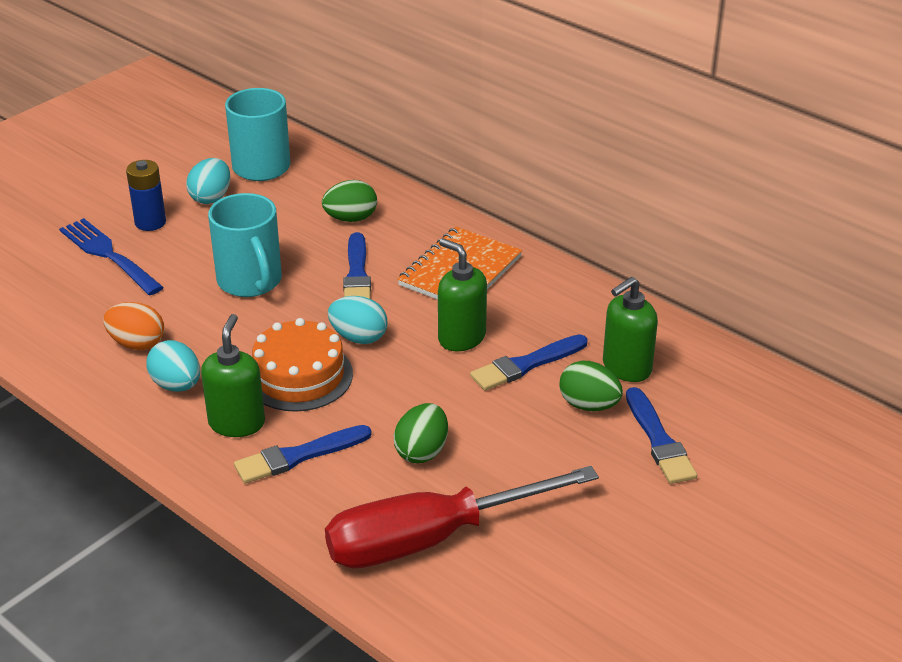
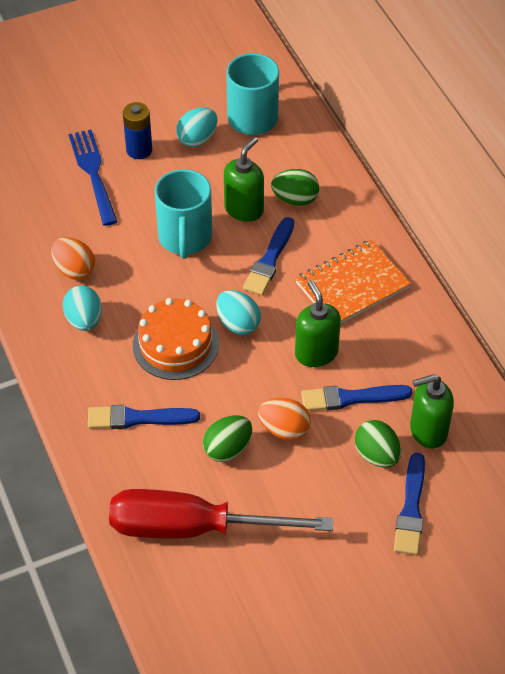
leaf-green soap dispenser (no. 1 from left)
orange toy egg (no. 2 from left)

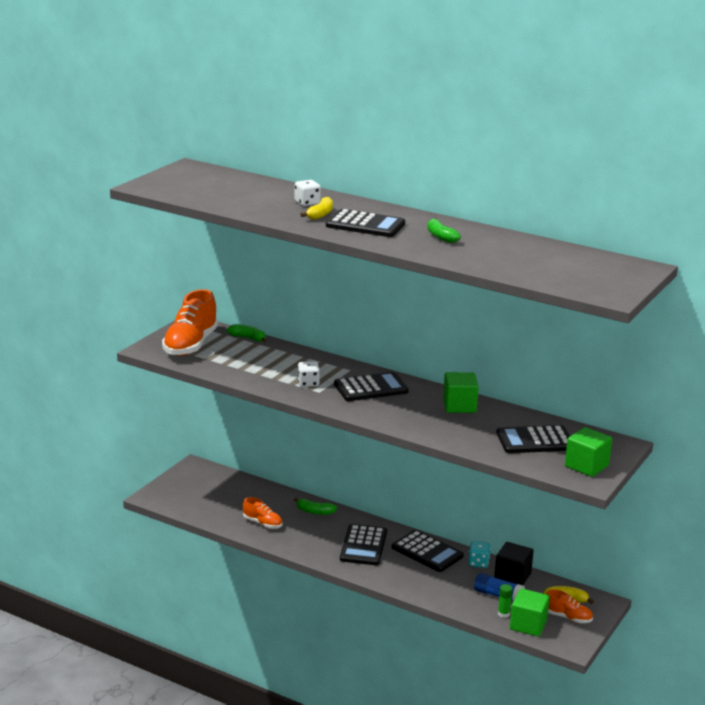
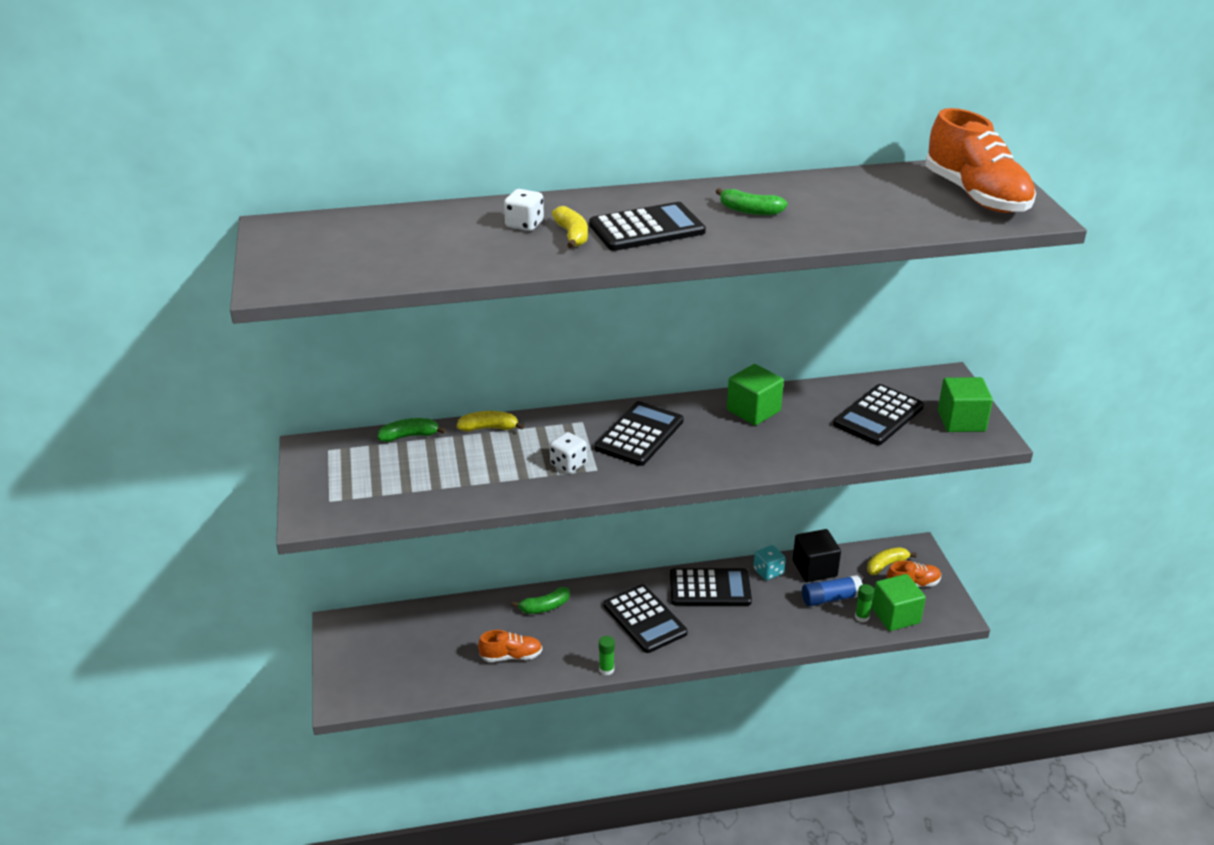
golden banana (no. 1 from left)
leaf-green glue (no. 1 from left)
orange sneaker (no. 3 from left)

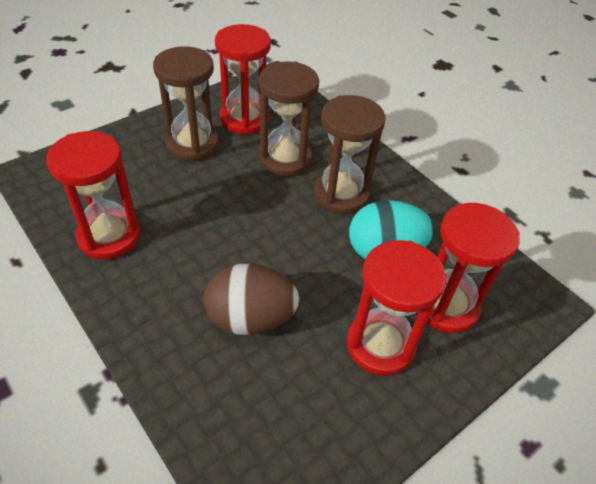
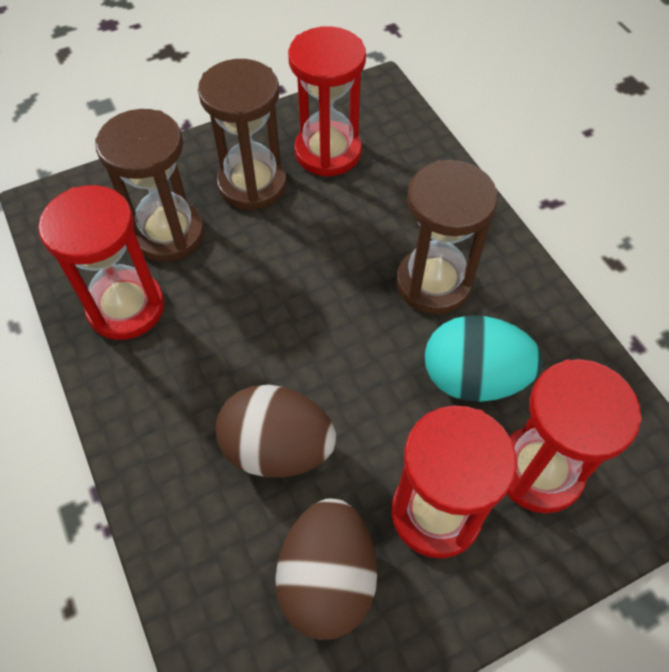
brown hourglass (no. 1 from left)
brown toy egg (no. 2 from left)

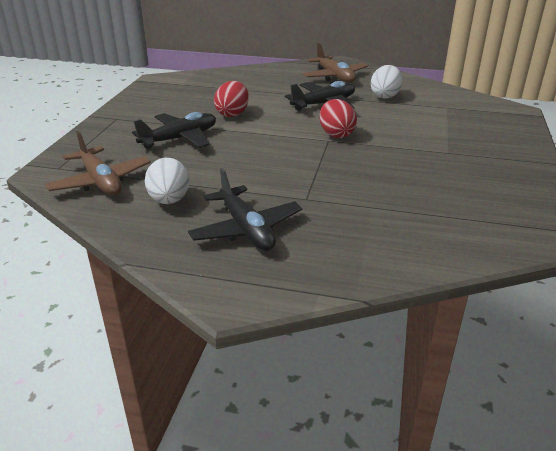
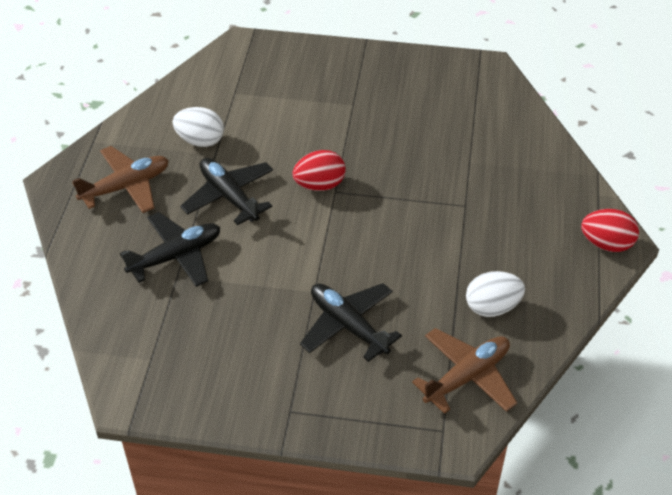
ebony aeroplane (no. 1 from left)
crimson toy egg (no. 2 from left)

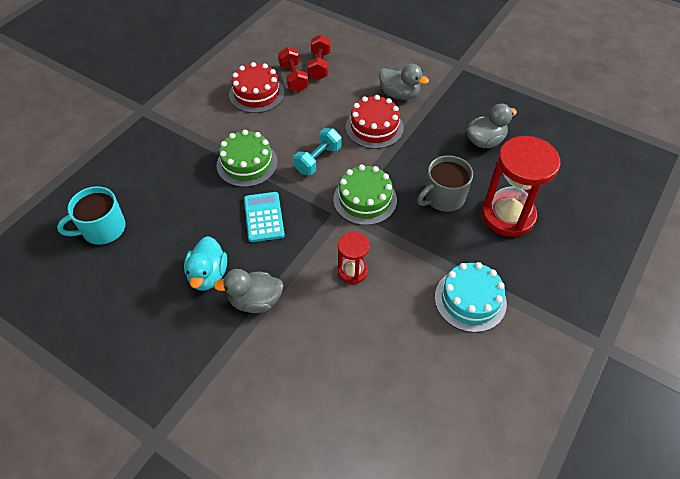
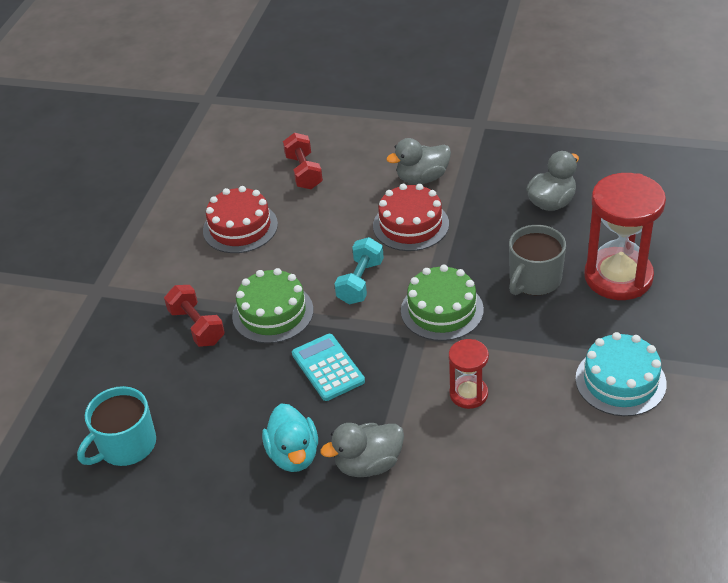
crimson free weight (no. 1 from left)
ash-grey duck (no. 2 from left)

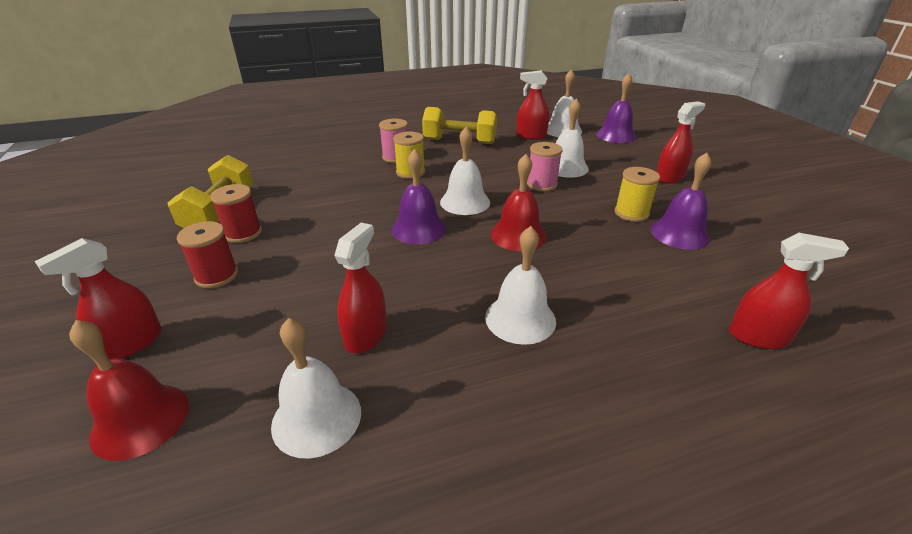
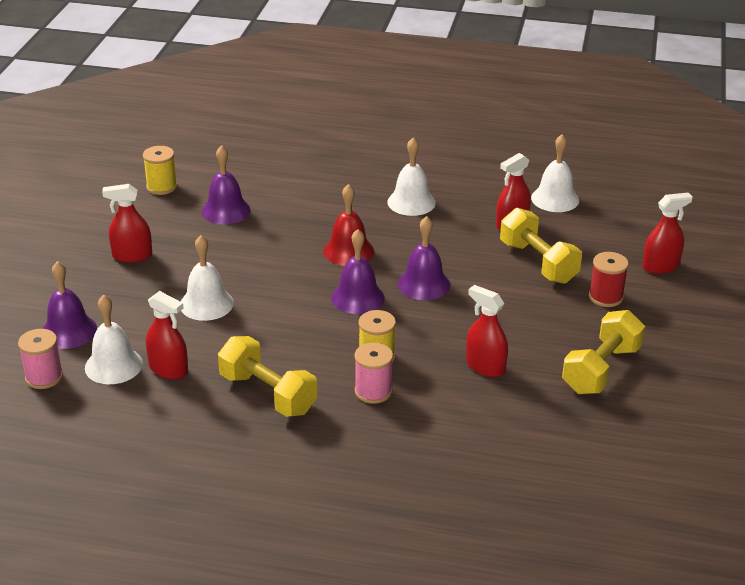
rose-pink reel of thread (no. 1 from left)
golden reel of thread (no. 1 from left)
purple bell (no. 3 from left)
crimson spray bottle (no. 3 from left)
golden free weight (no. 2 from left)
crimson bell (no. 1 from left in the first image)
crimson reel of thread (no. 2 from left in the first image)

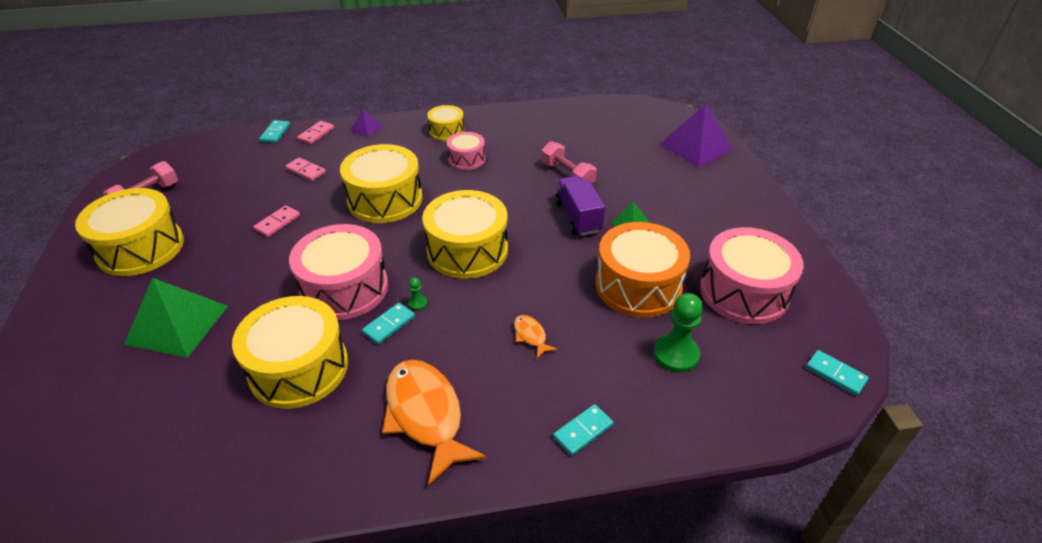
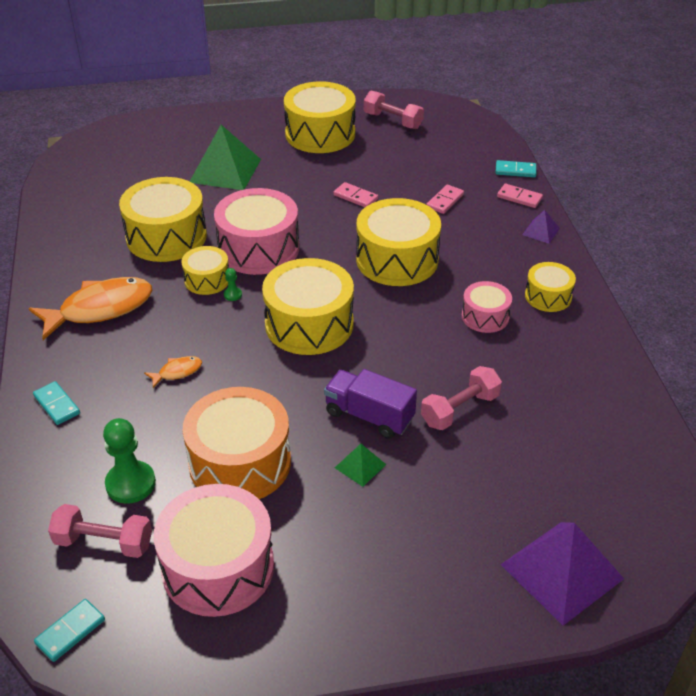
rose-pink free weight (no. 1 from left)
golden drum (no. 2 from left)
purple lorry

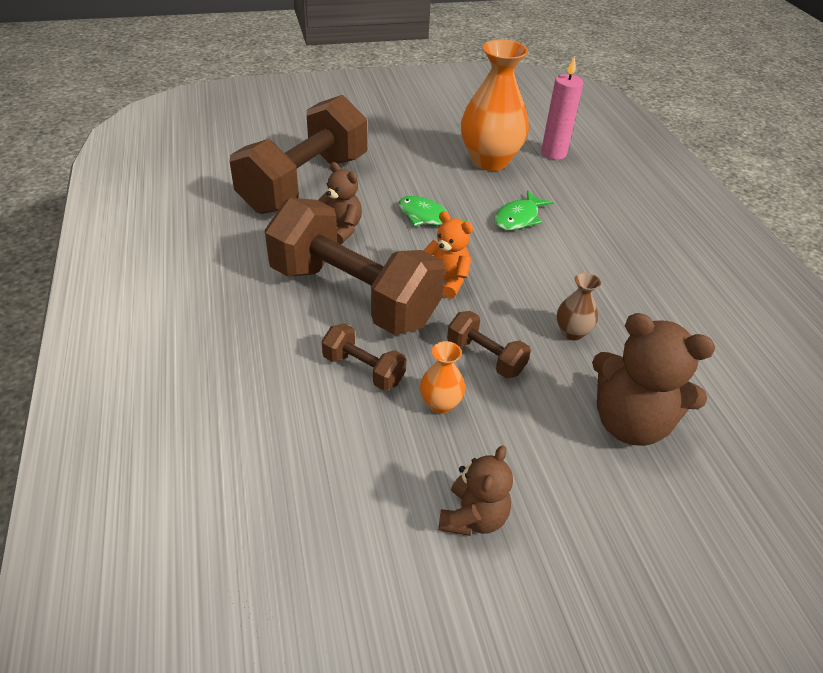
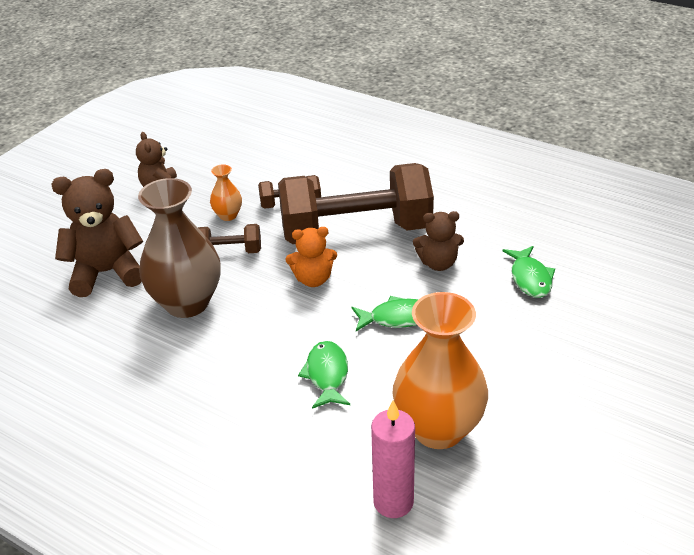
brown tall vase
leaf-green fish (no. 3 from left)

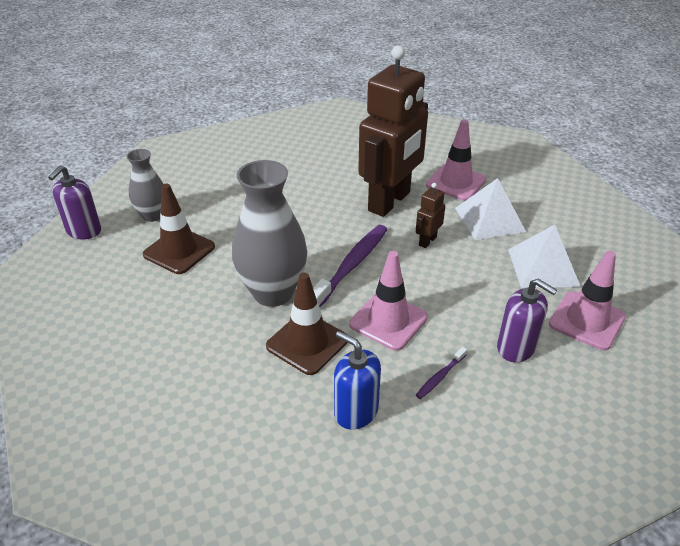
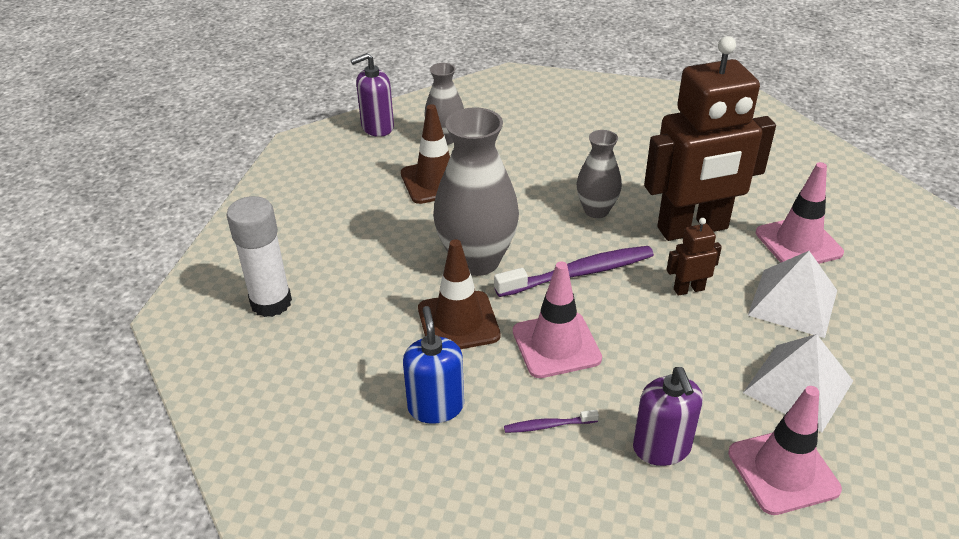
white glue
ash-grey tall vase (no. 3 from left)

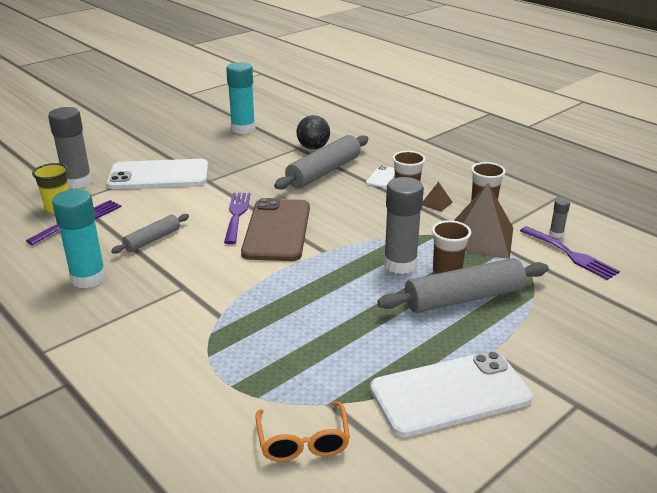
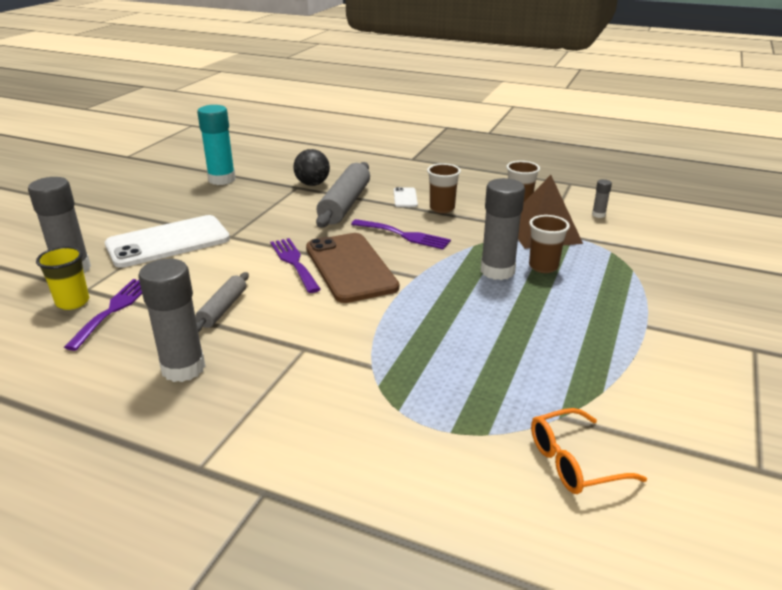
ash-grey glue (no. 2 from left)
purple fork (no. 3 from left)
orange spectacles
white smartphone (no. 3 from left in the first image)
ash-grey dough roller (no. 3 from left in the first image)
brown pyramid (no. 1 from left in the first image)

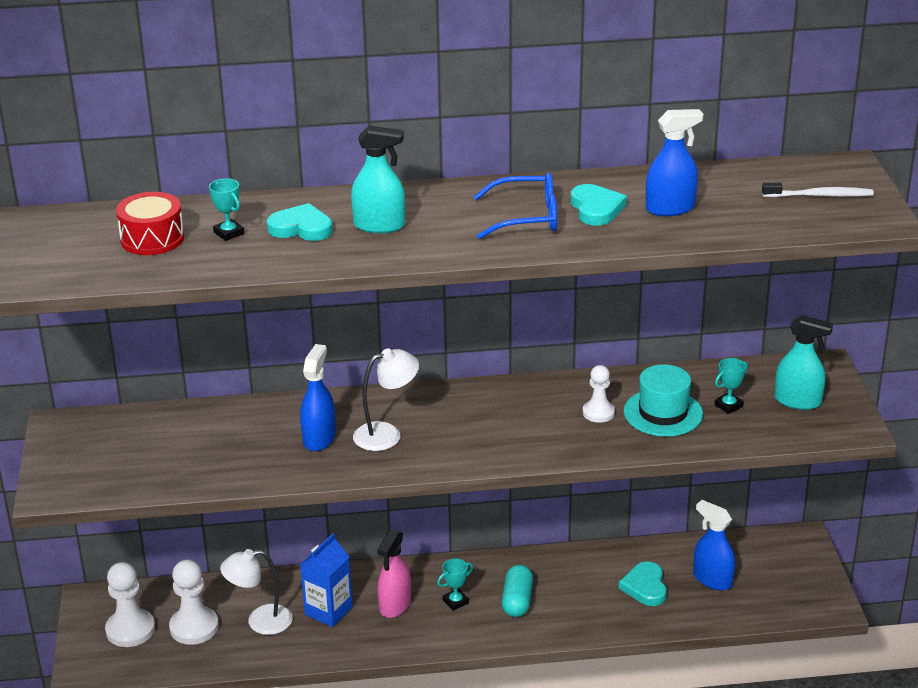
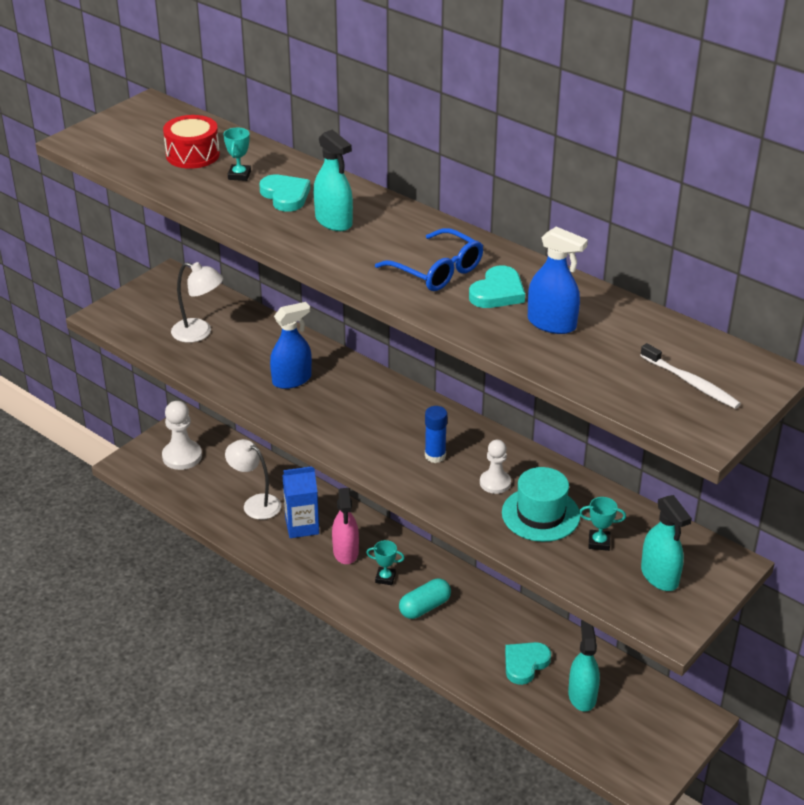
white reading lamp (no. 1 from left)
rose-pink spray bottle
blue glue
turquoise spray bottle (no. 2 from left)
white pawn (no. 2 from left in the first image)

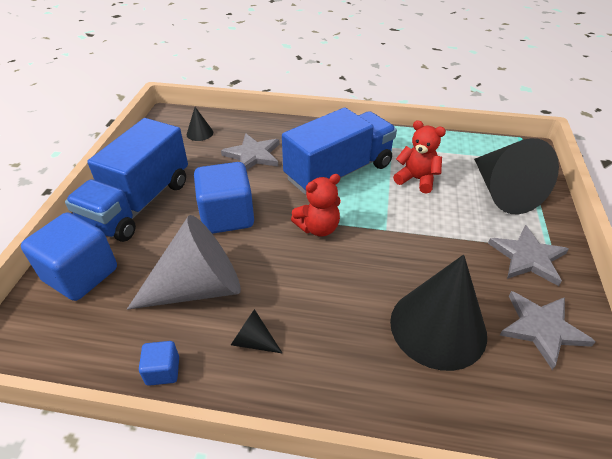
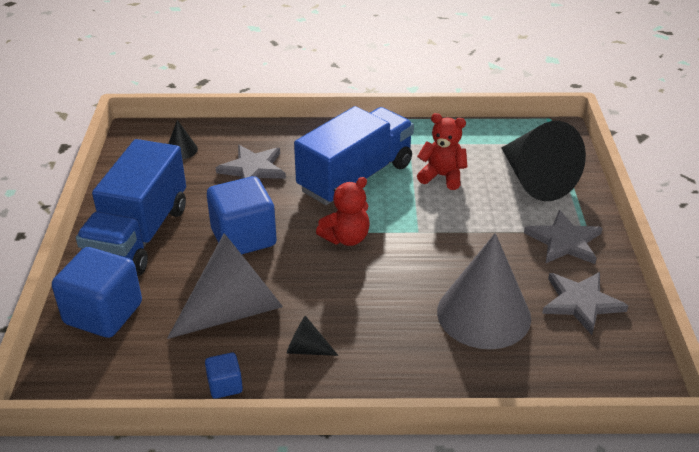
ash-grey solid cone (no. 2 from left)

